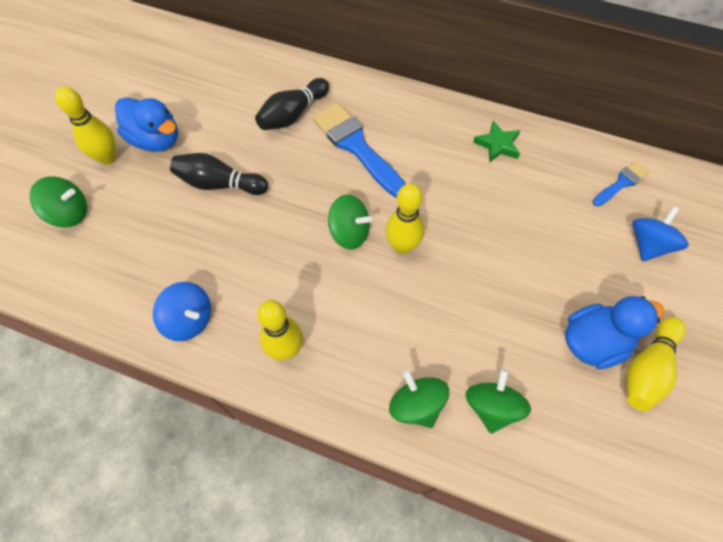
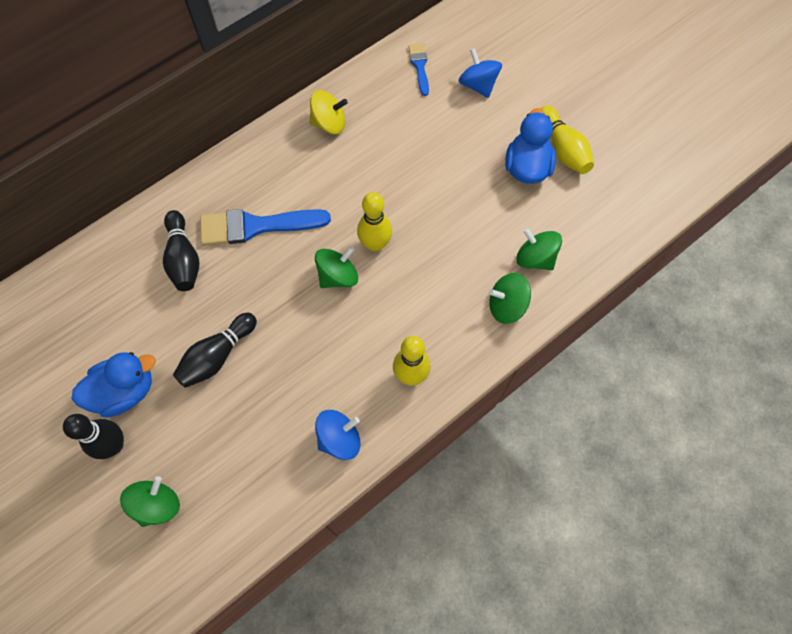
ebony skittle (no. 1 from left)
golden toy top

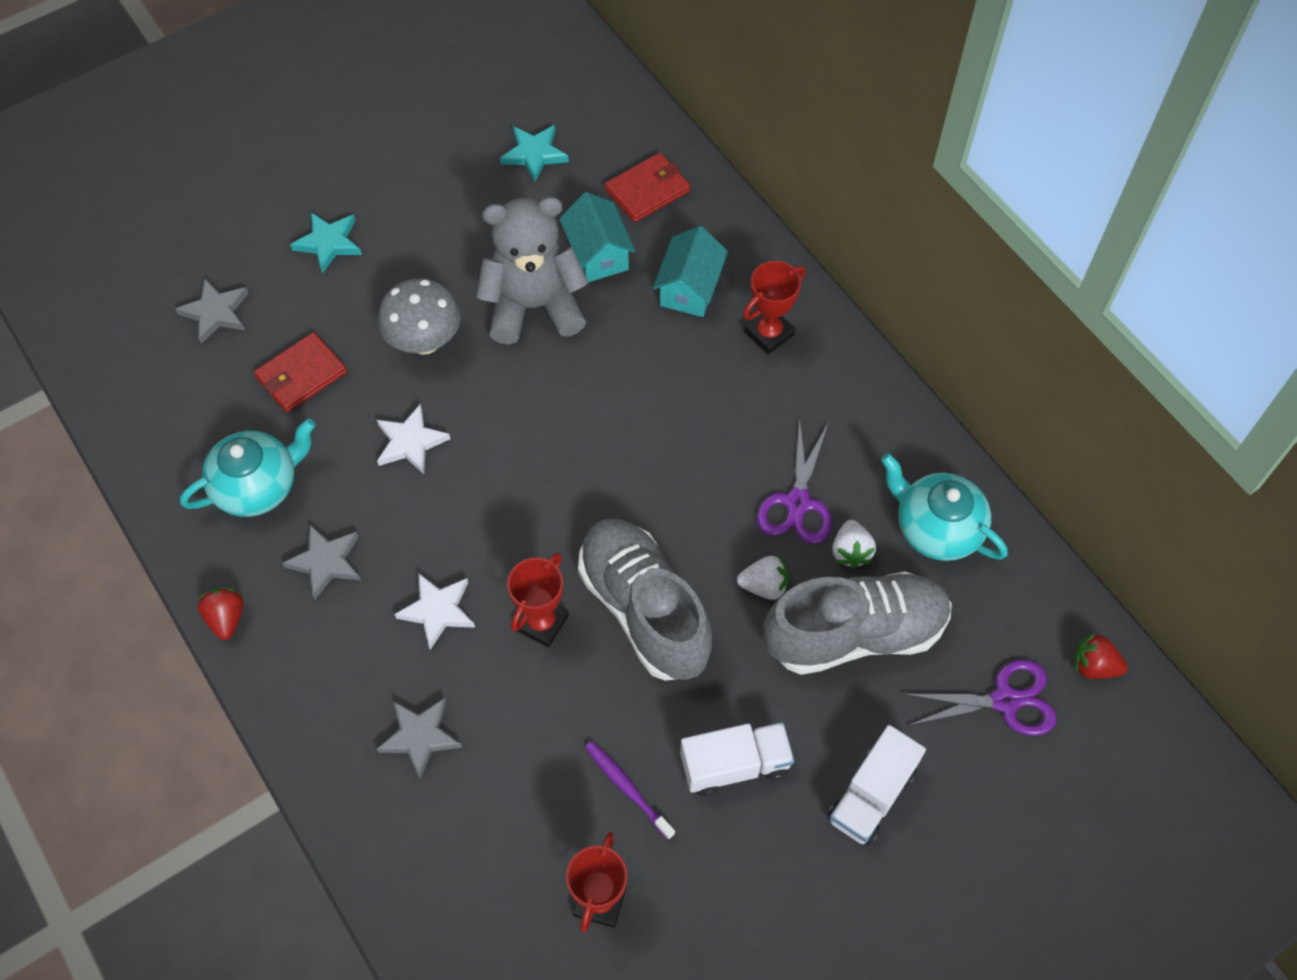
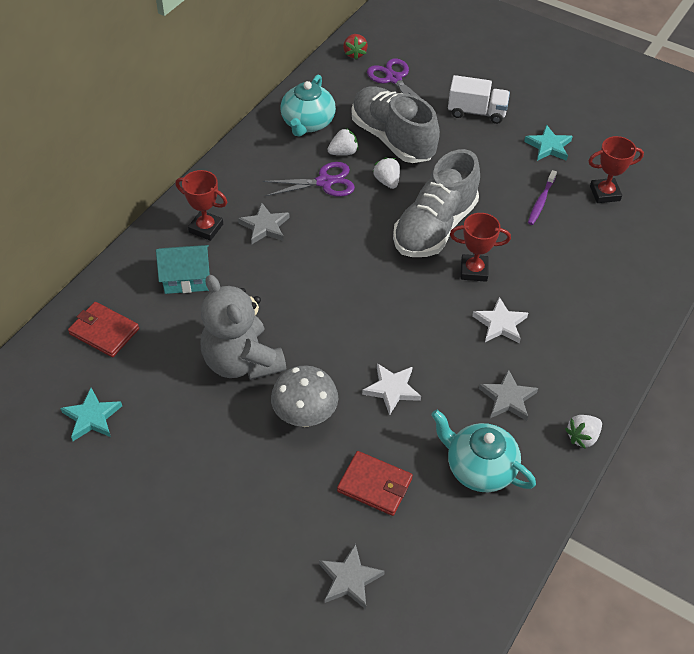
ash-grey five-pointed star (no. 1 from left)
turquoise five-pointed star (no. 2 from left)
white strawberry (no. 3 from left)
turquoise house (no. 1 from left in the first image)
white lorry (no. 1 from left in the first image)

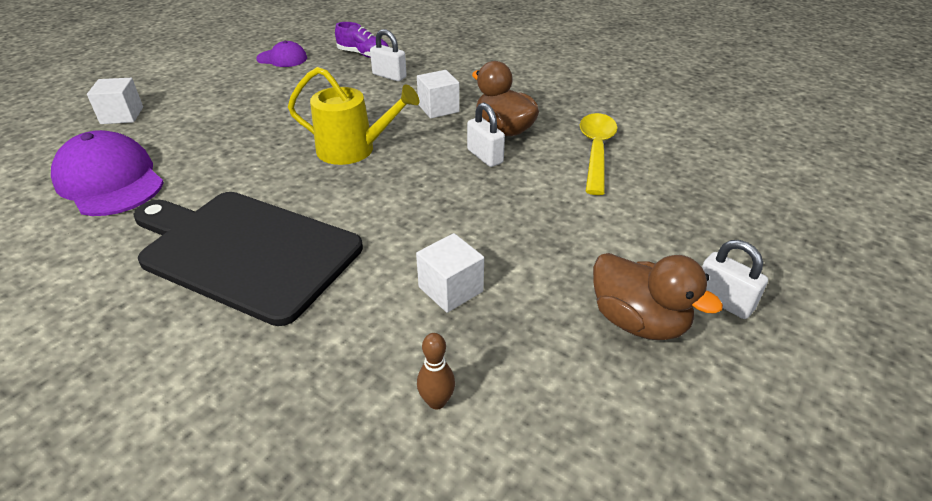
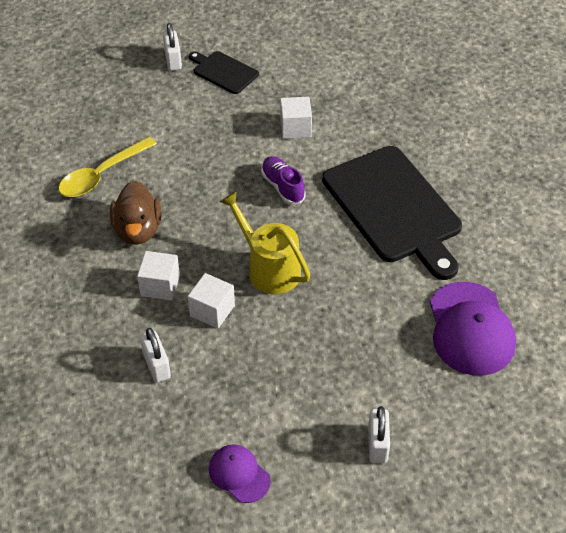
white cube (no. 2 from left)
ebony chopping board (no. 1 from left)
purple sneaker
white small lock (no. 3 from left)
brown skittle

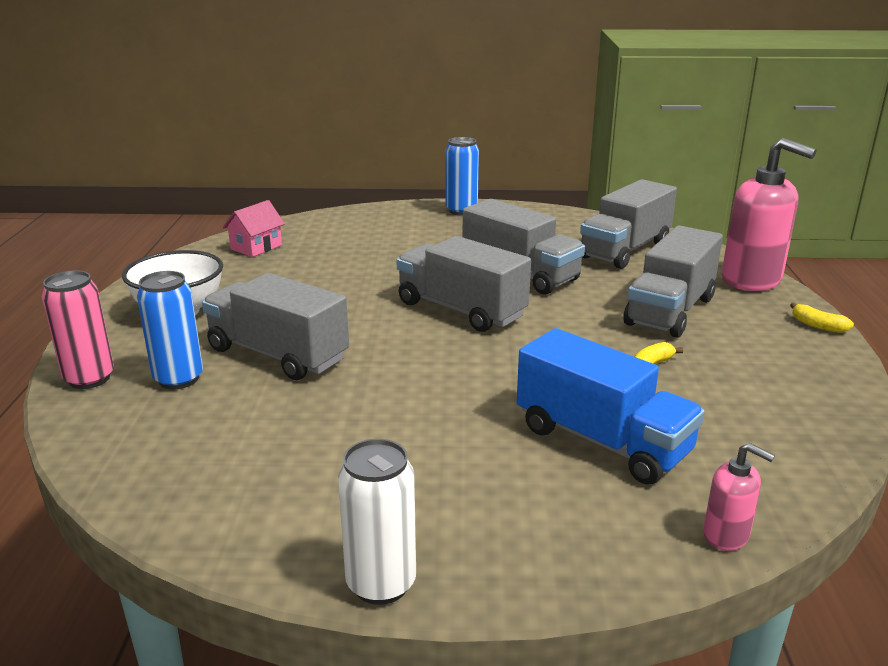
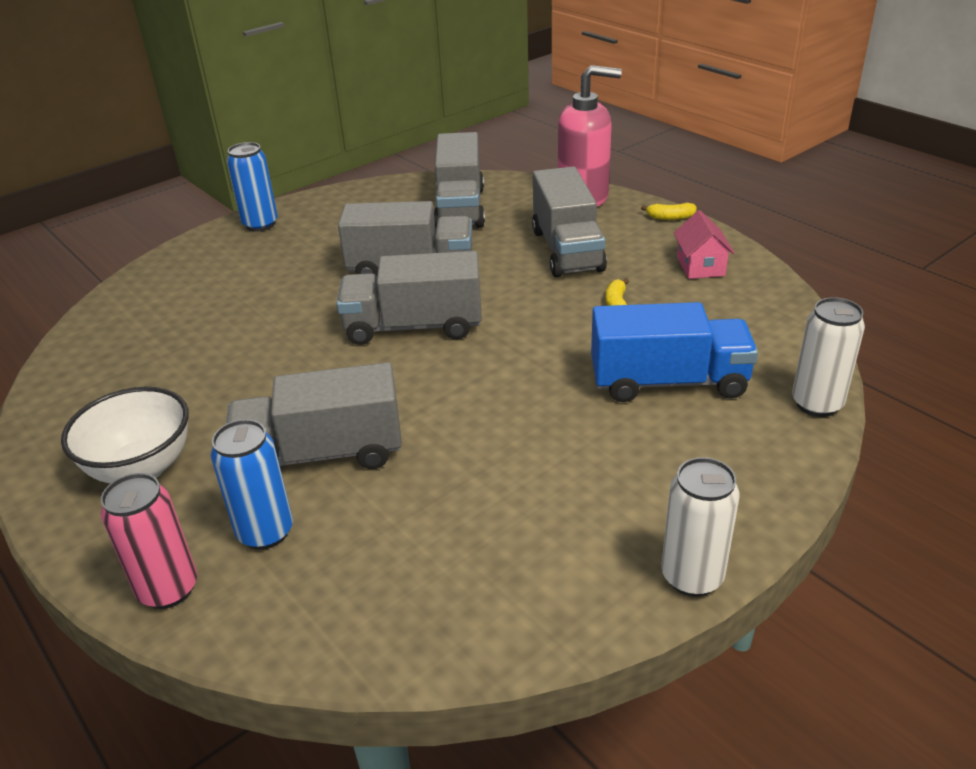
rose-pink house
white can (no. 2 from left)

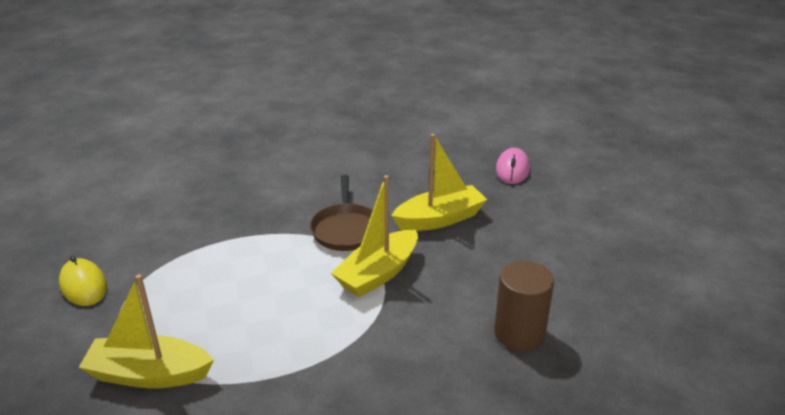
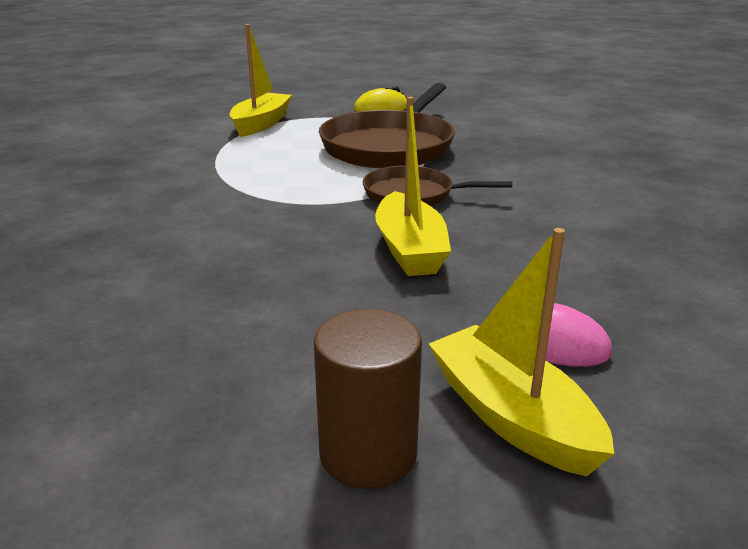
brown cylinder shape
brown frying pan (no. 1 from left)
golden toy boat (no. 3 from left)

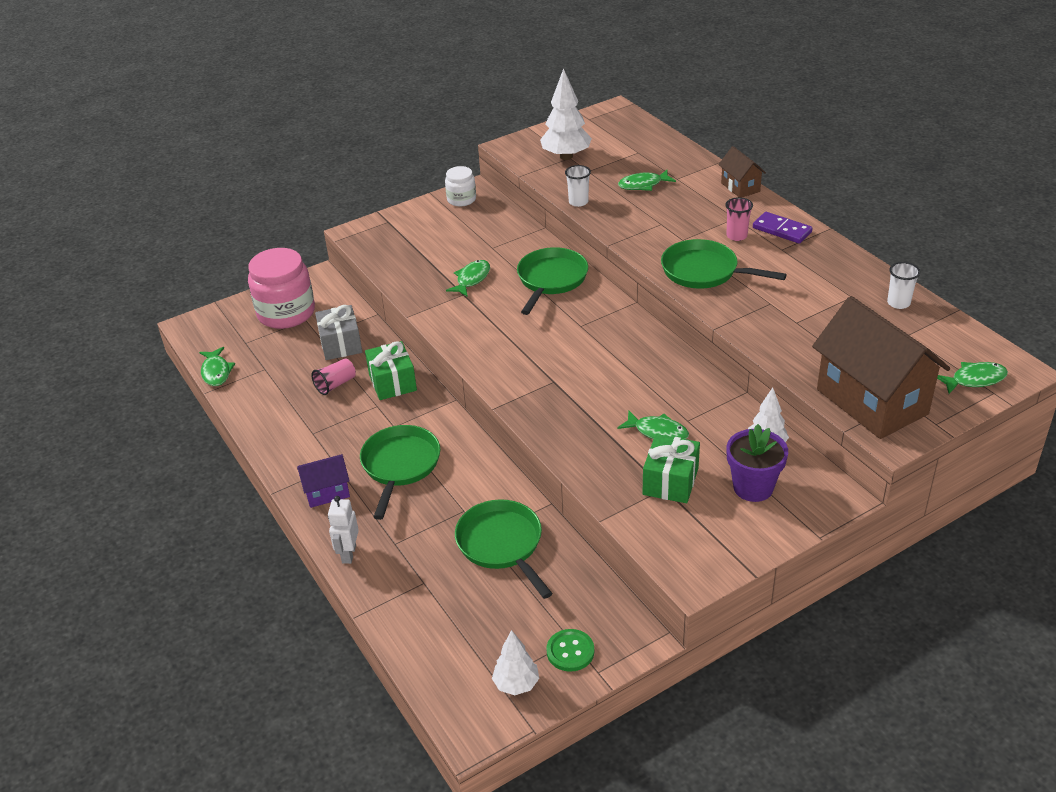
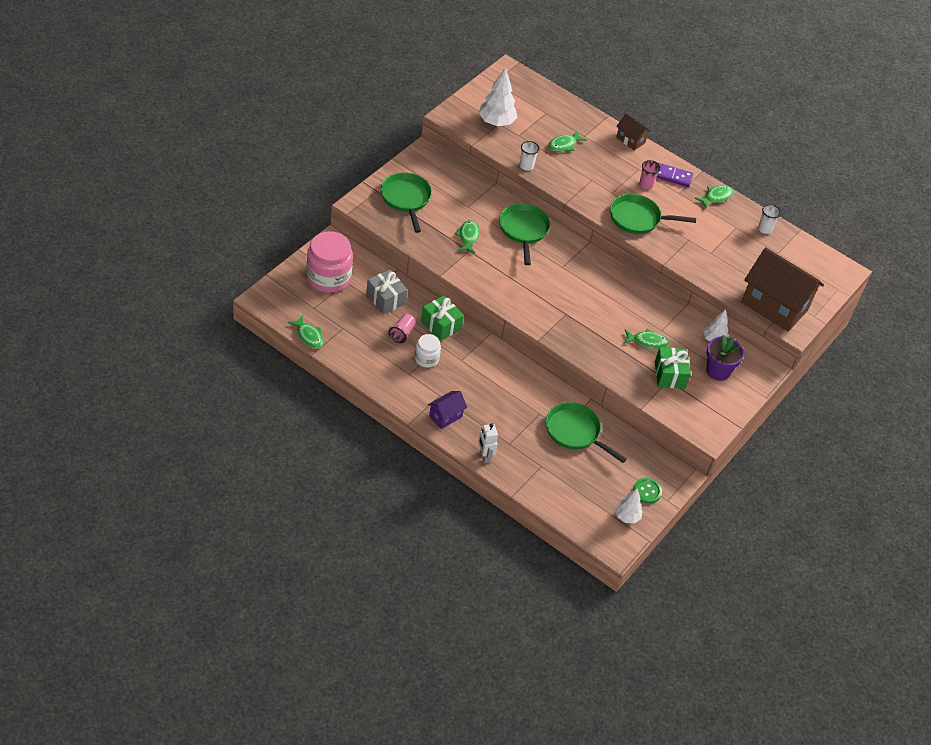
leaf-green frying pan (no. 1 from left)
white jam jar
leaf-green fish (no. 5 from left)

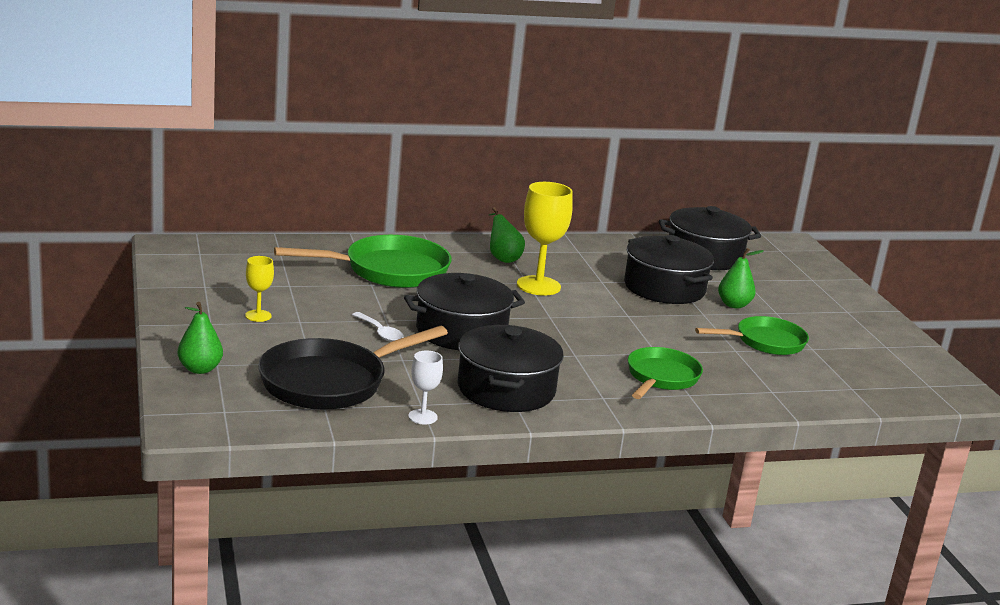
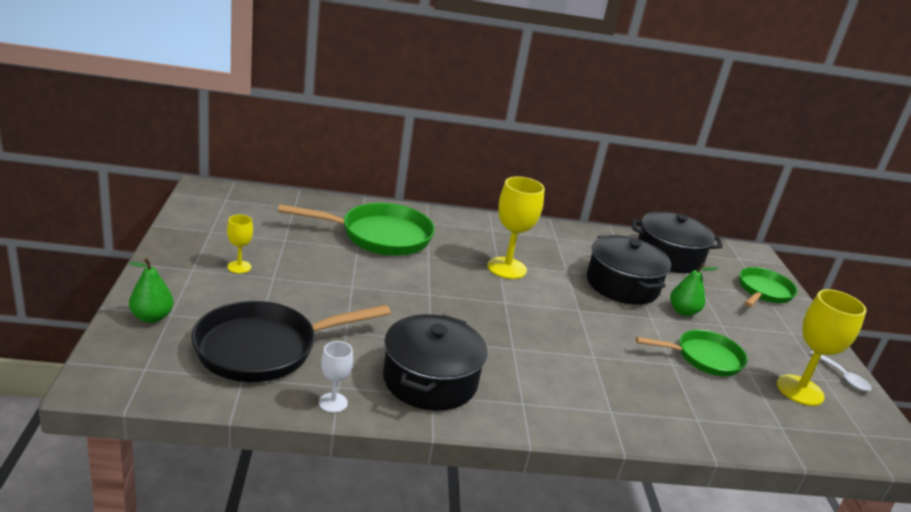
leaf-green frying pan (no. 3 from left)
golden wine glass (no. 3 from left)
white tablespoon
ebony cooking pot (no. 1 from left in the first image)
leaf-green pear fruit (no. 2 from left in the first image)

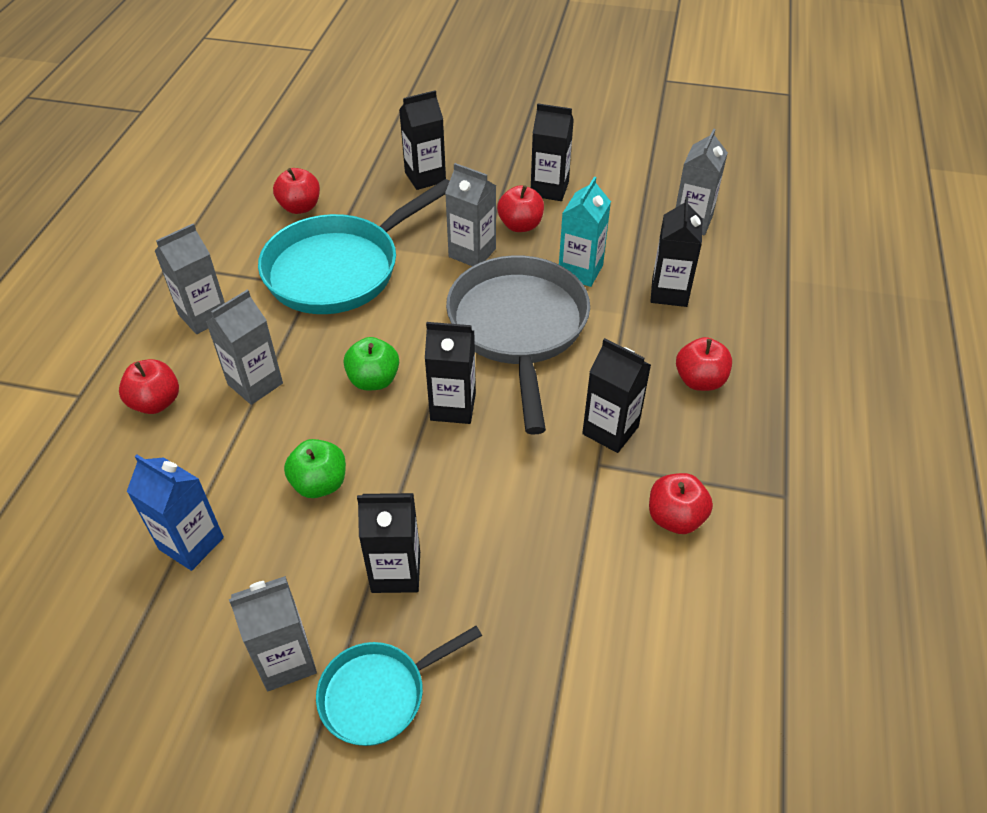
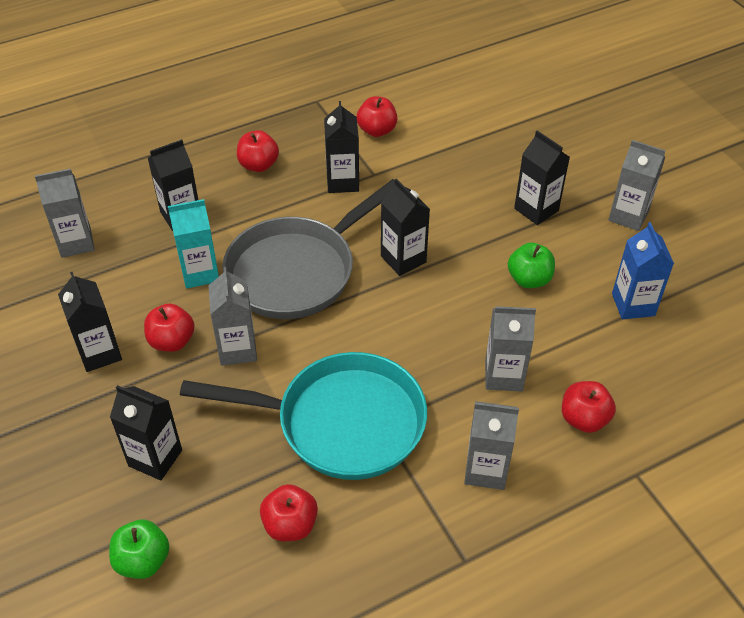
leaf-green apple (no. 1 from left)
turquoise frying pan (no. 2 from left in the first image)

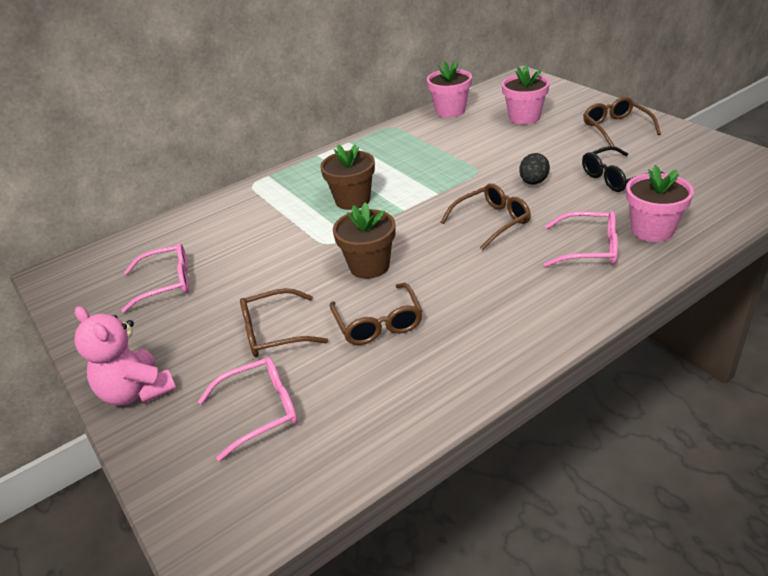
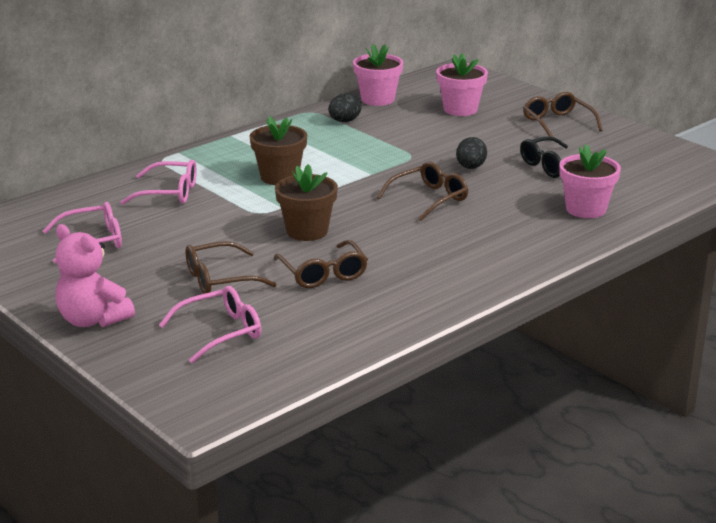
rose-pink spectacles (no. 2 from left)
ebony toy egg (no. 1 from left)

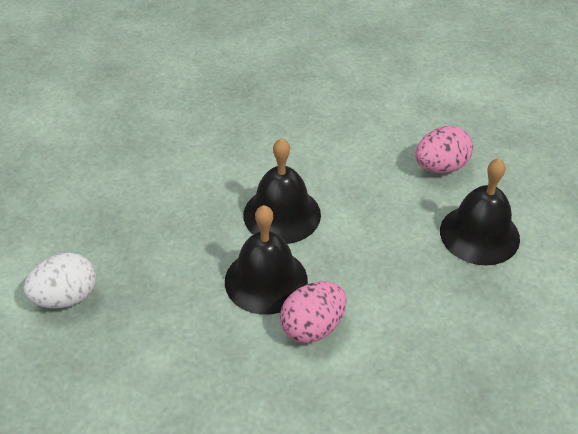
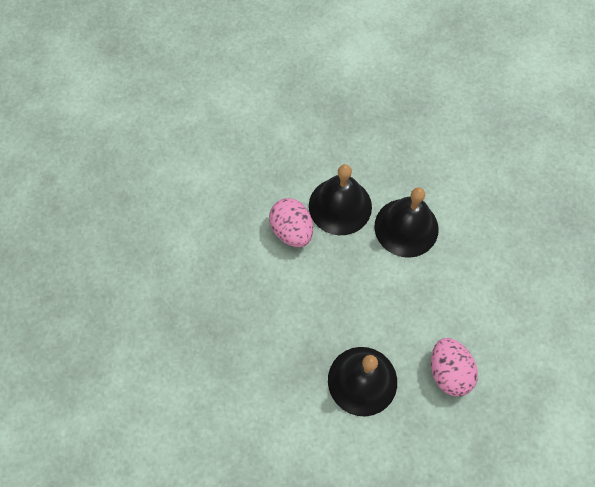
white toy egg

